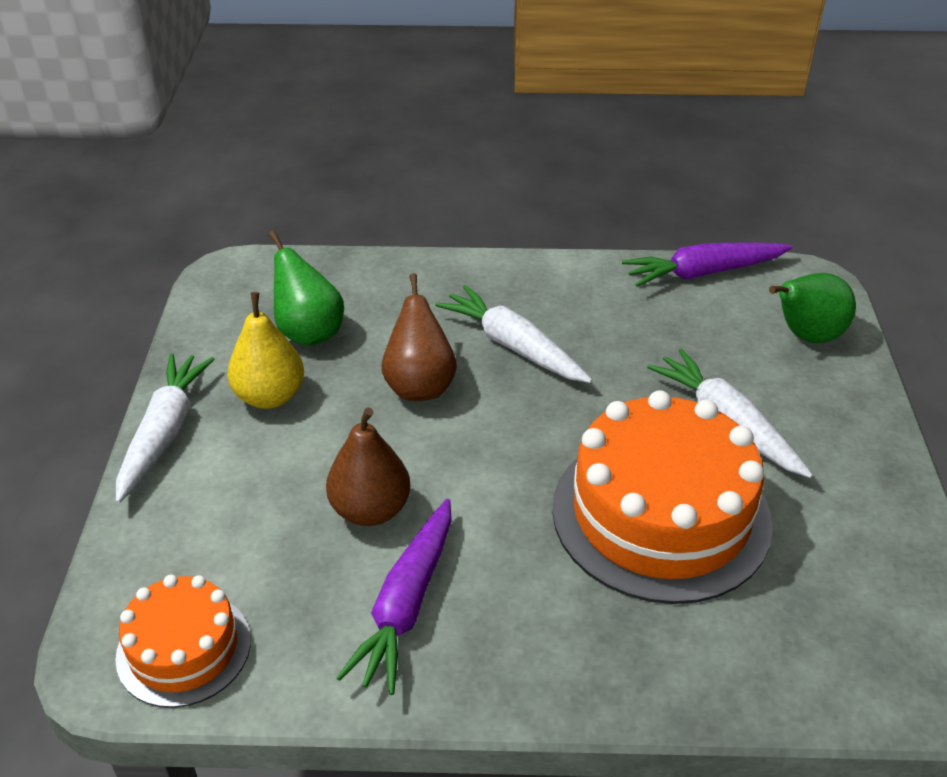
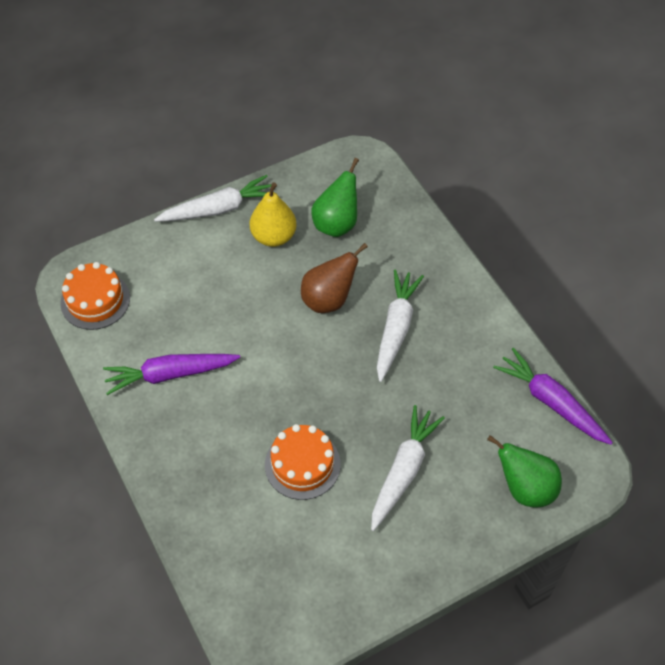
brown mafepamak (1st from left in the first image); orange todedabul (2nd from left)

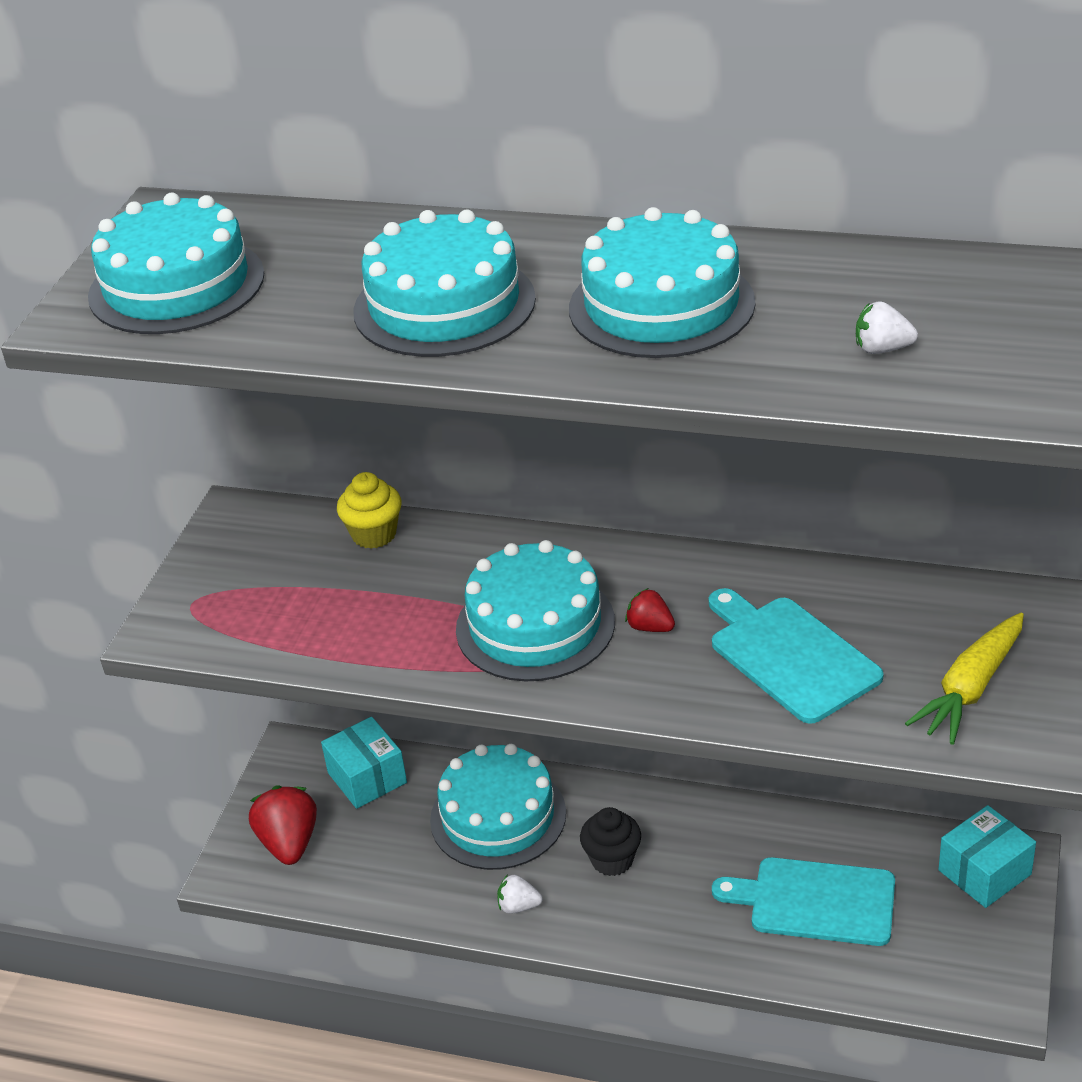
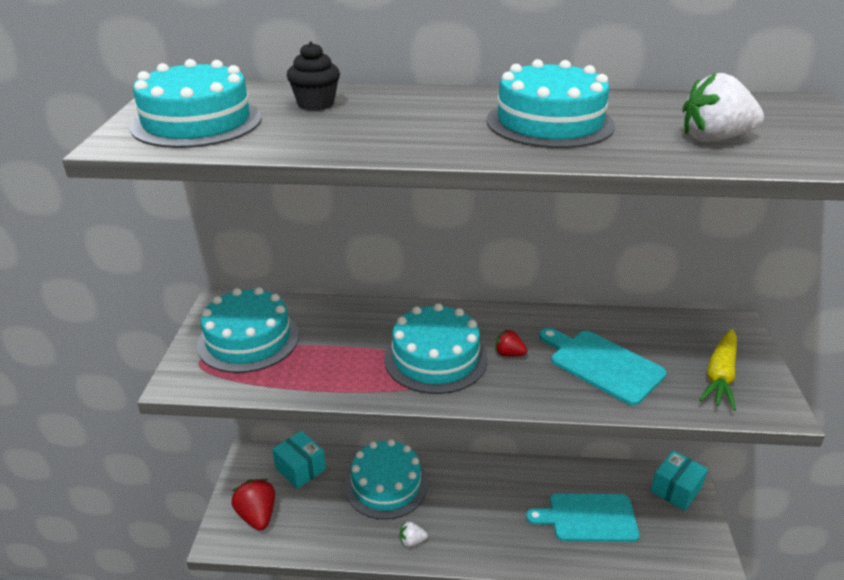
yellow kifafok; turquoise todedabul (2nd from left); black kifafok; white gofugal (2nd from left)

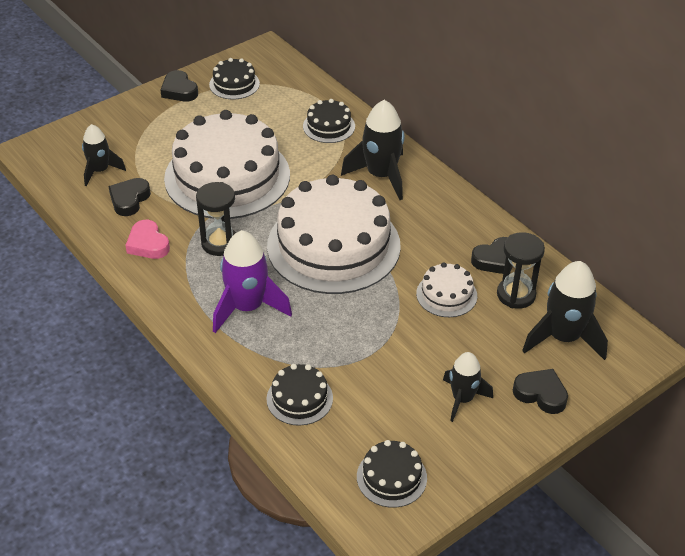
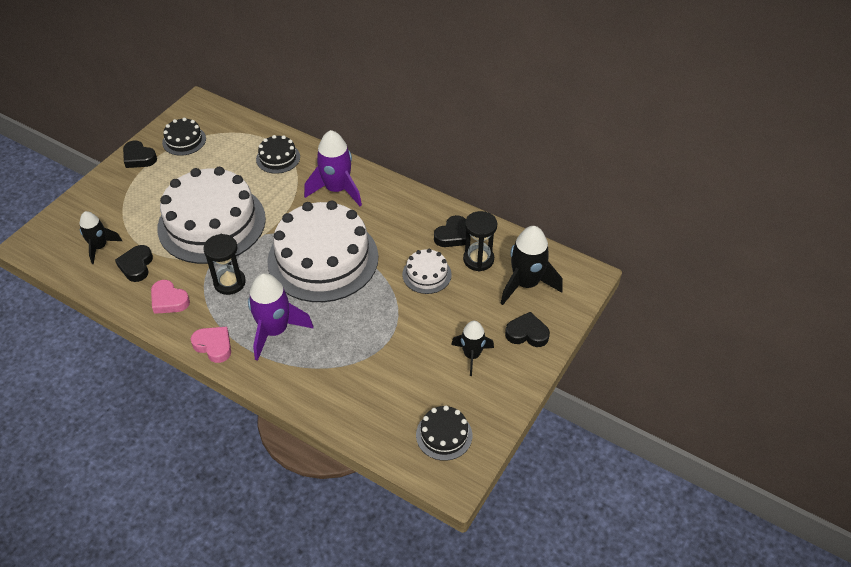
black todedabul (2nd from left in the first image); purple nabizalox (2nd from left); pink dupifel (2nd from left)

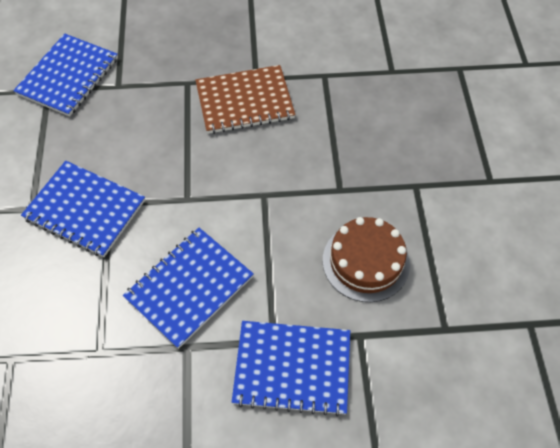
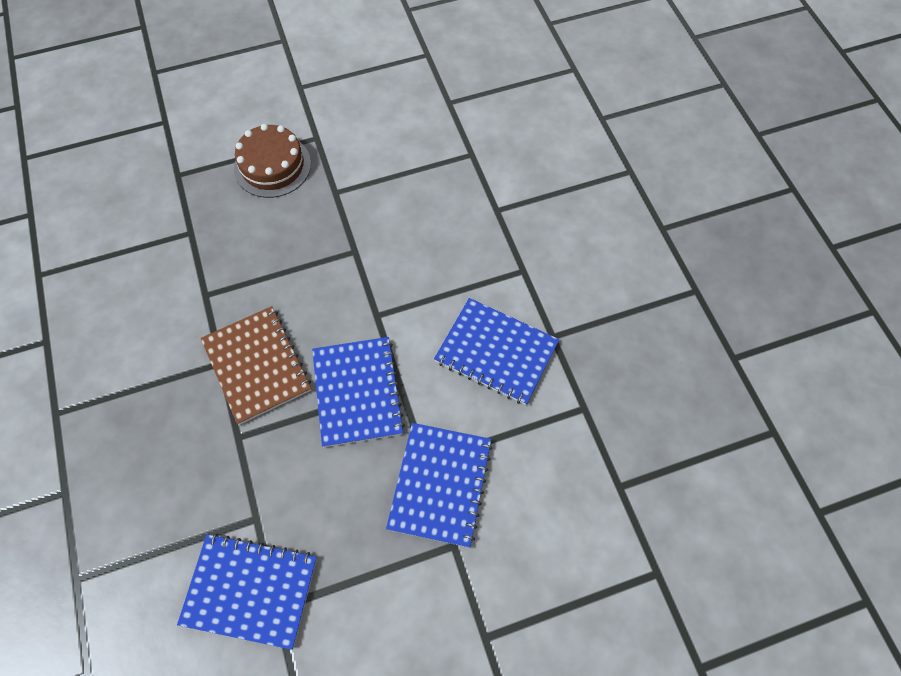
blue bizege (2nd from left); brown todedabul

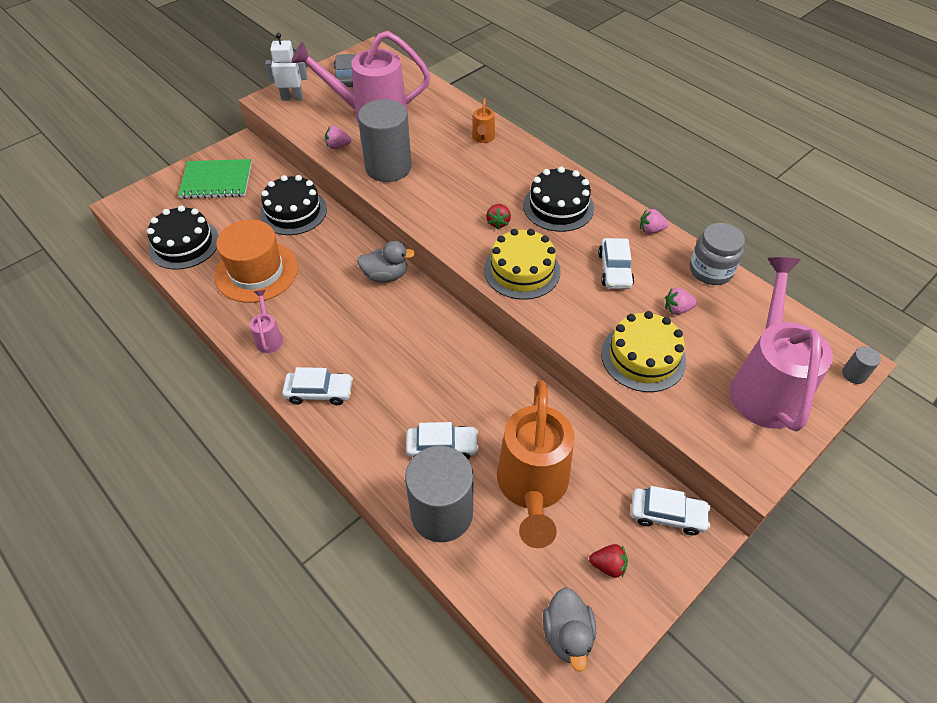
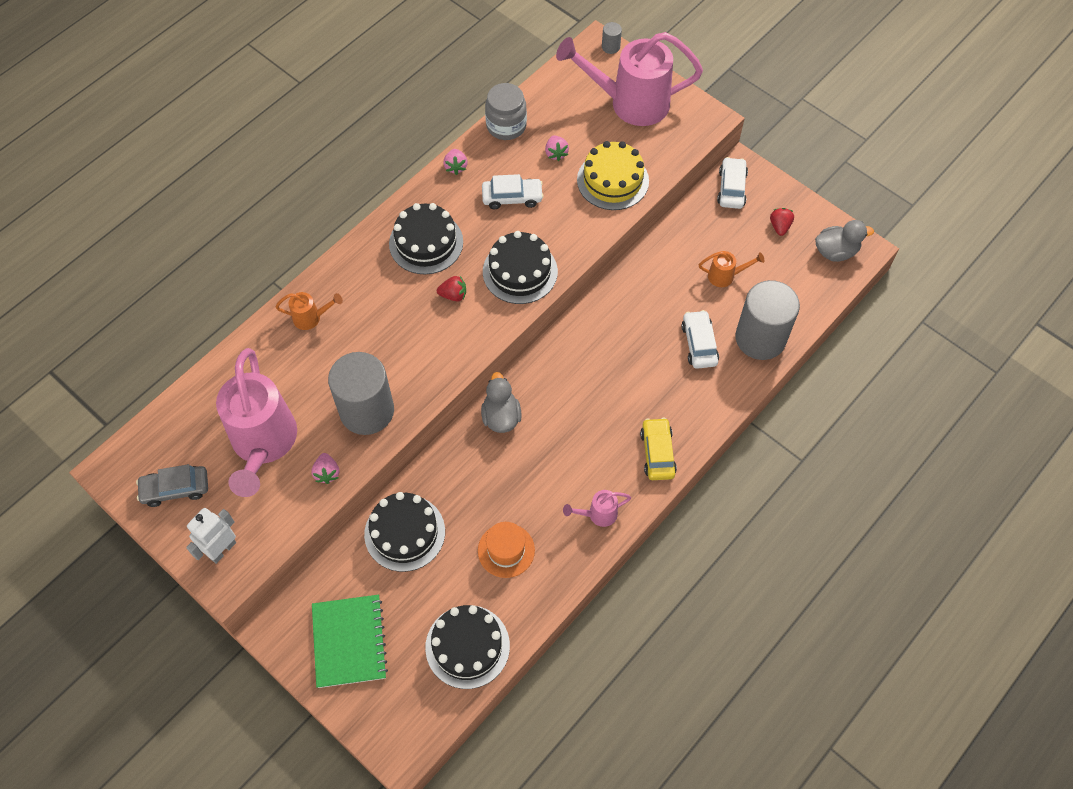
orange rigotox; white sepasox; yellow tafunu; black todedabul (4th from left); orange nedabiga (2nd from left)

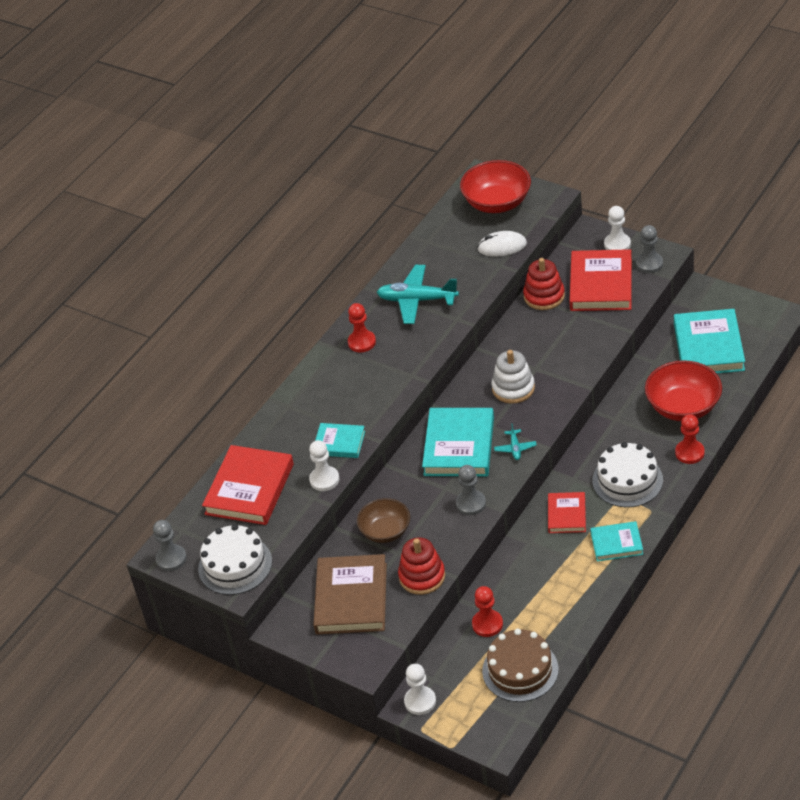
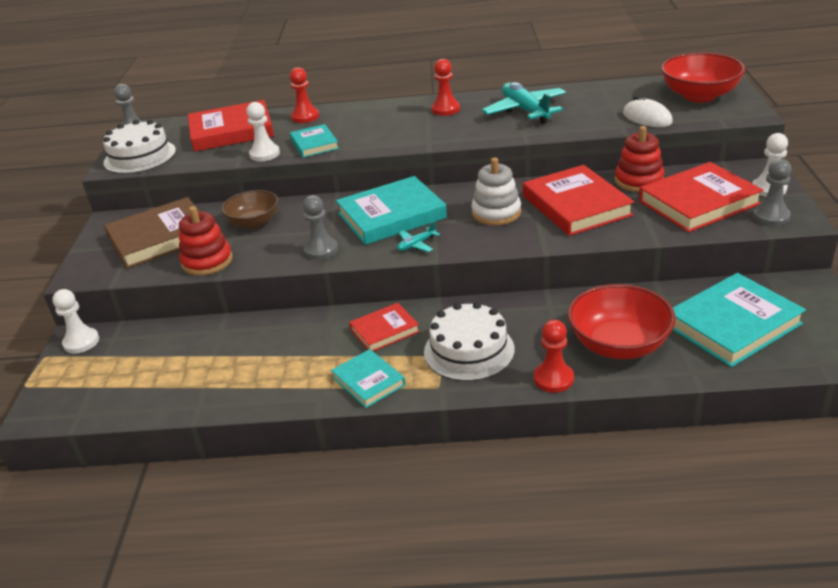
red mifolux (1st from left); brown todedabul; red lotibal (3rd from left)

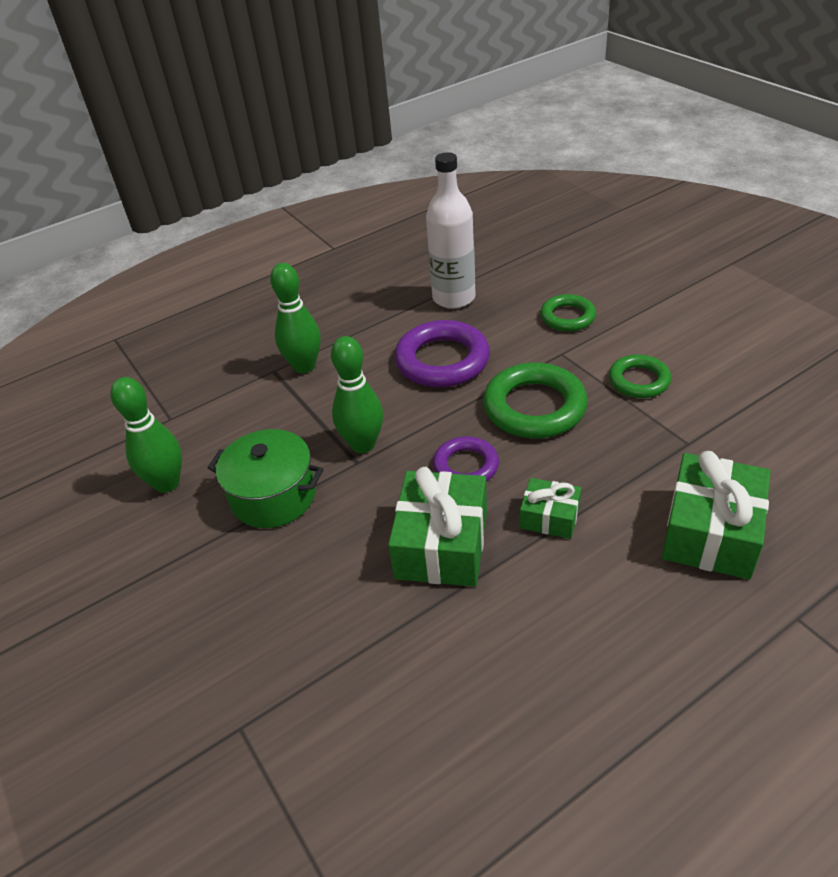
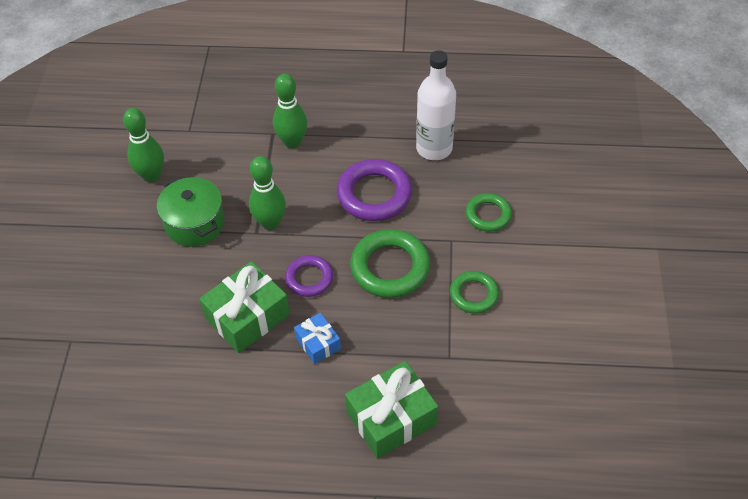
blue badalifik

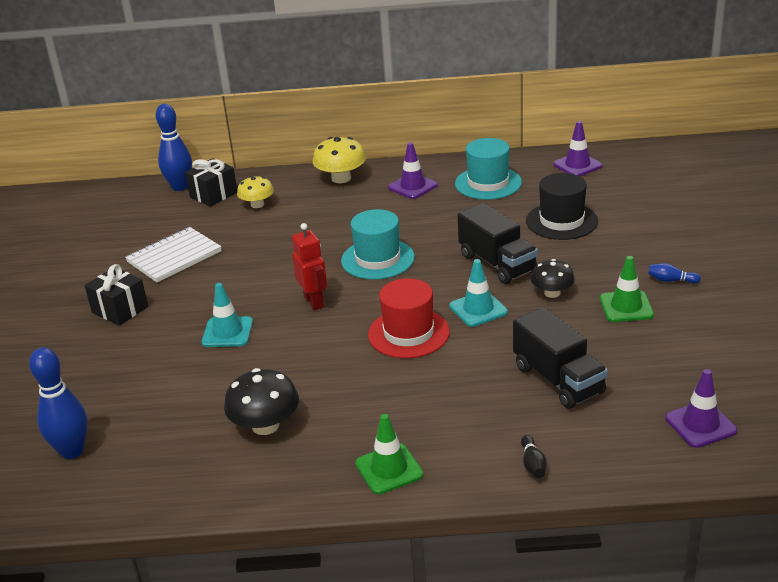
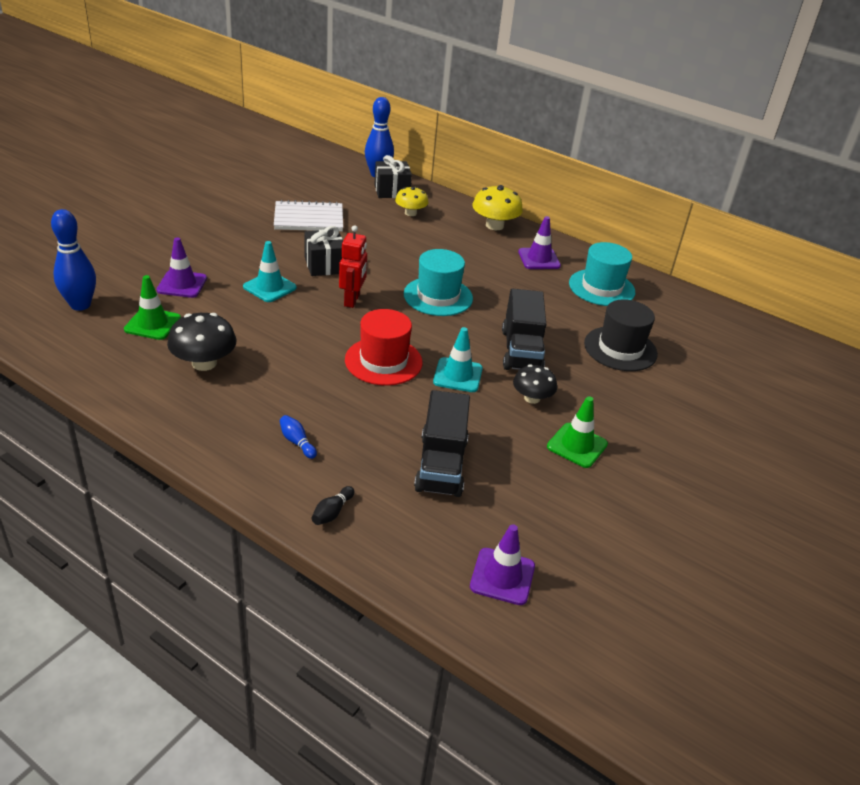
black badalifik (1st from left); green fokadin (1st from left); purple fokadin (1st from left); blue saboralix (2nd from left)

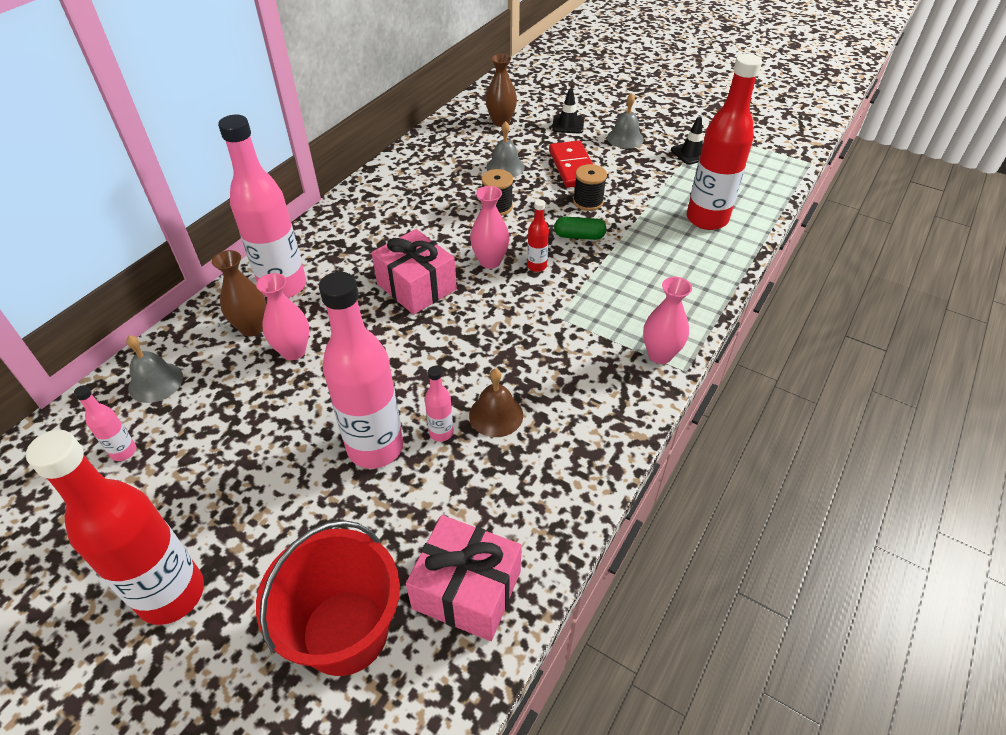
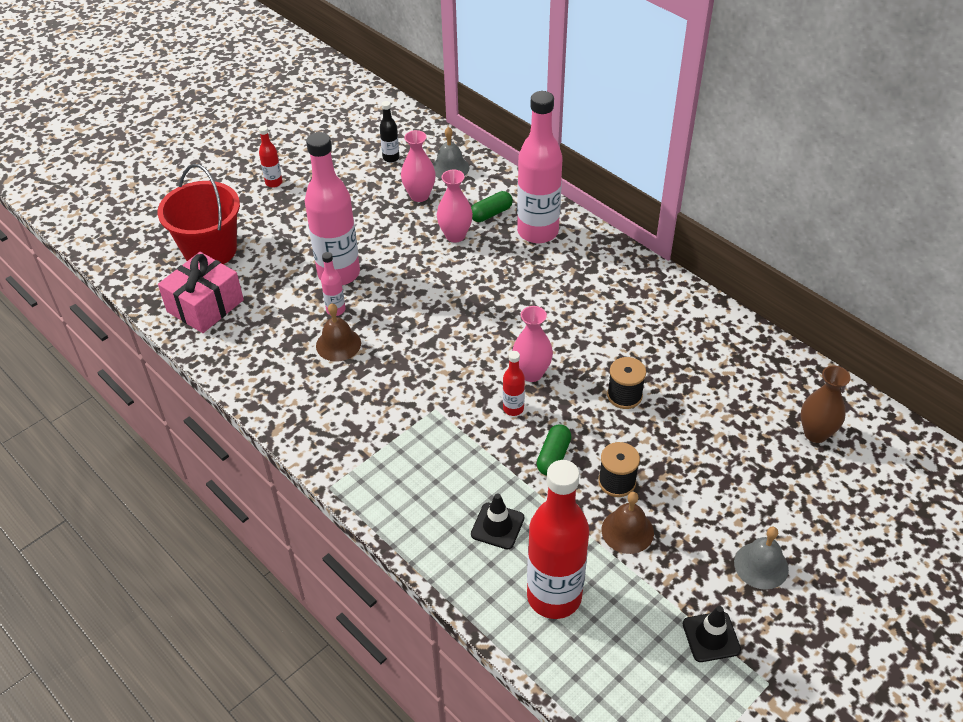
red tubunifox (1st from left); black tubunifox; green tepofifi (1st from left); pink badalifik (1st from left in the first image); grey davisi (2nd from left in the first image); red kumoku; black fokadin (1st from left); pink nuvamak (1st from left); brown davisi (2nd from left)

